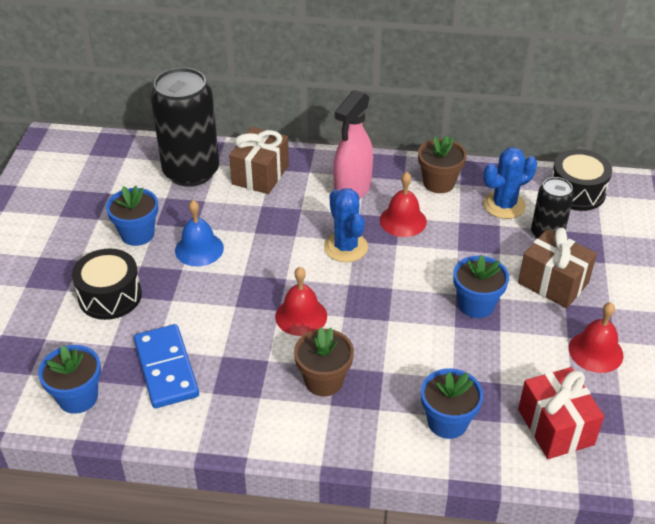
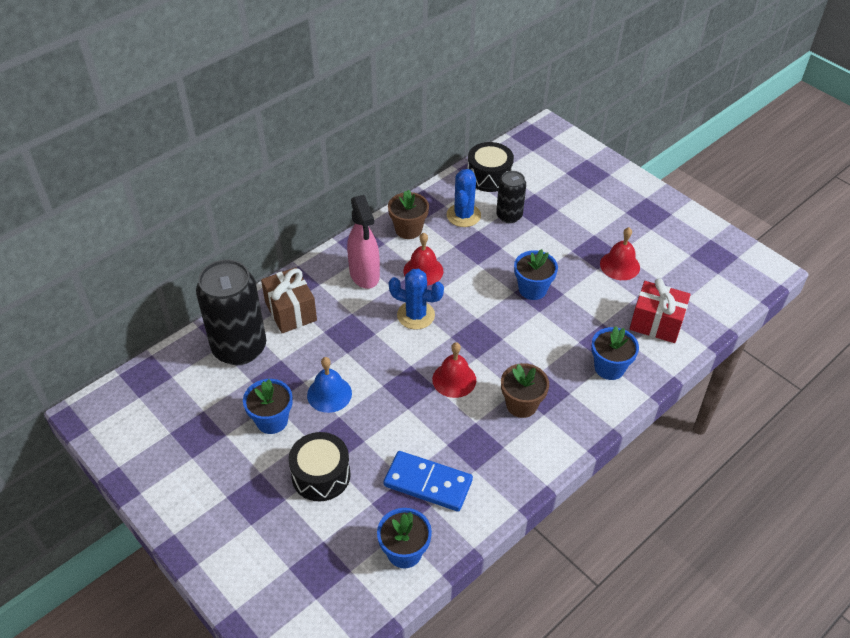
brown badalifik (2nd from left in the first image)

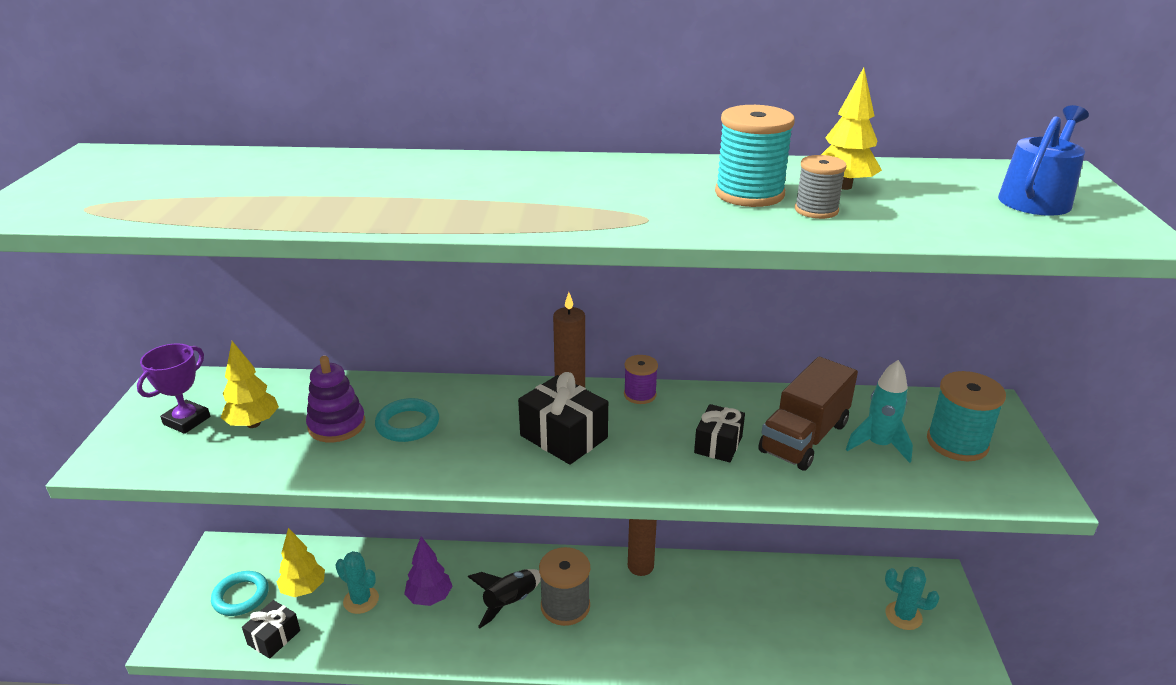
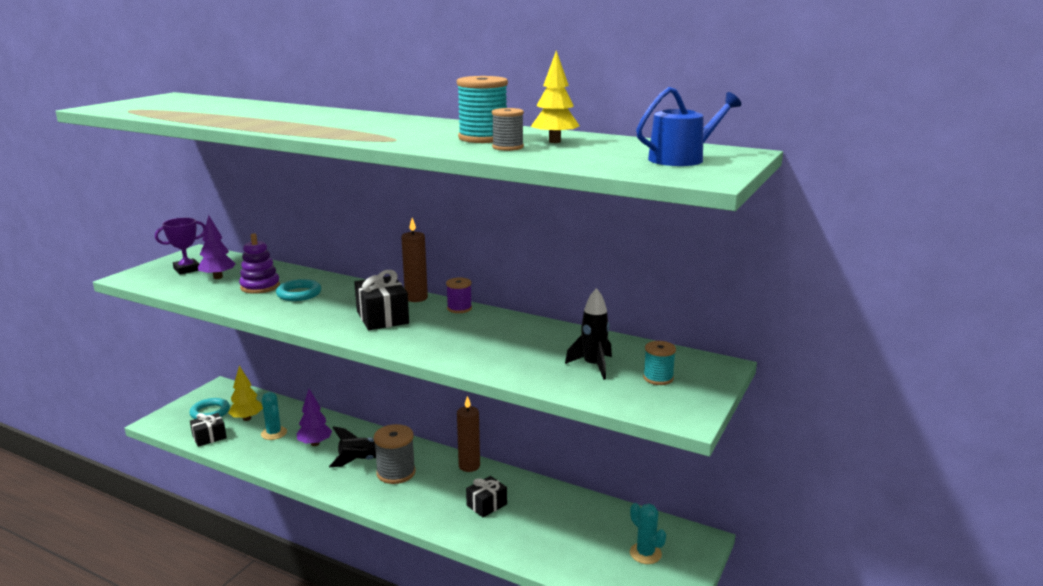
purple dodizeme (1st from left); black badalifik (3rd from left); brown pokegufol; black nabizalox (2nd from left); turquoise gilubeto (2nd from left)

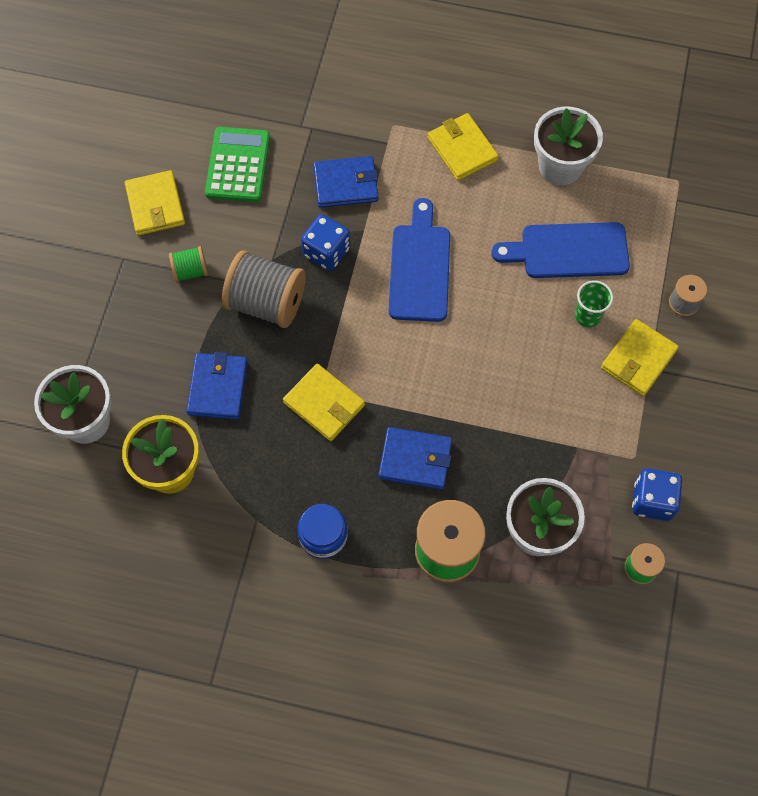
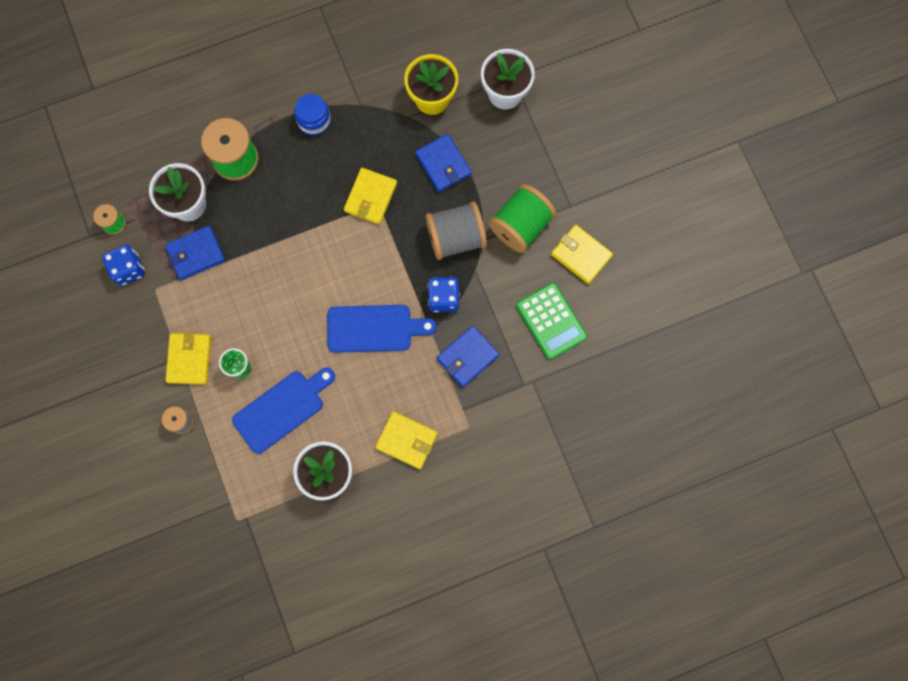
green gilubeto (3rd from left); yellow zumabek (2nd from left); blue zumabek (1st from left); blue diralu (2nd from left)

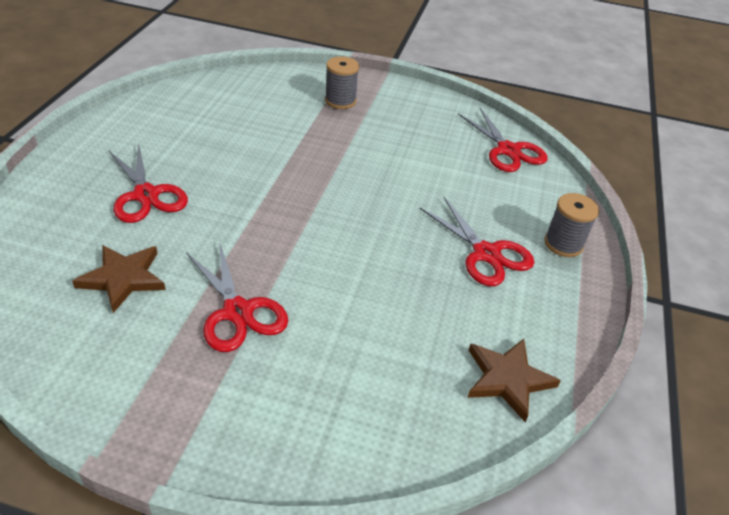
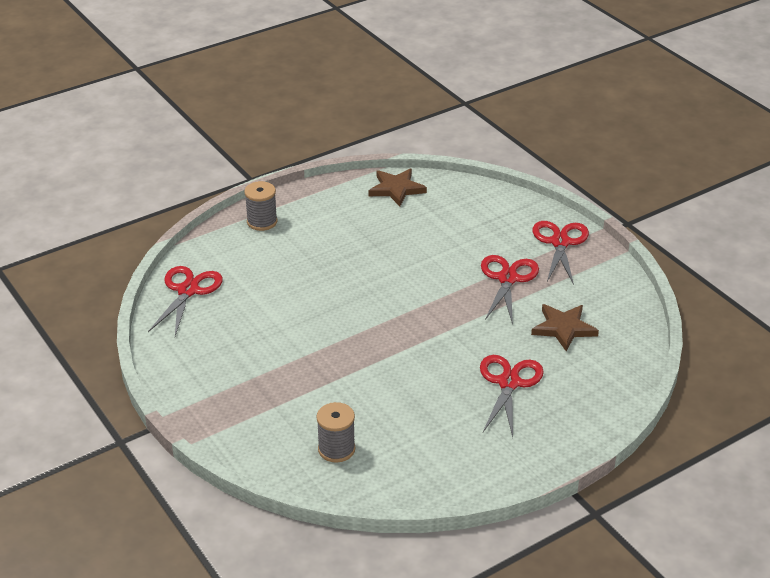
grey gilubeto (2nd from left); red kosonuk (4th from left)

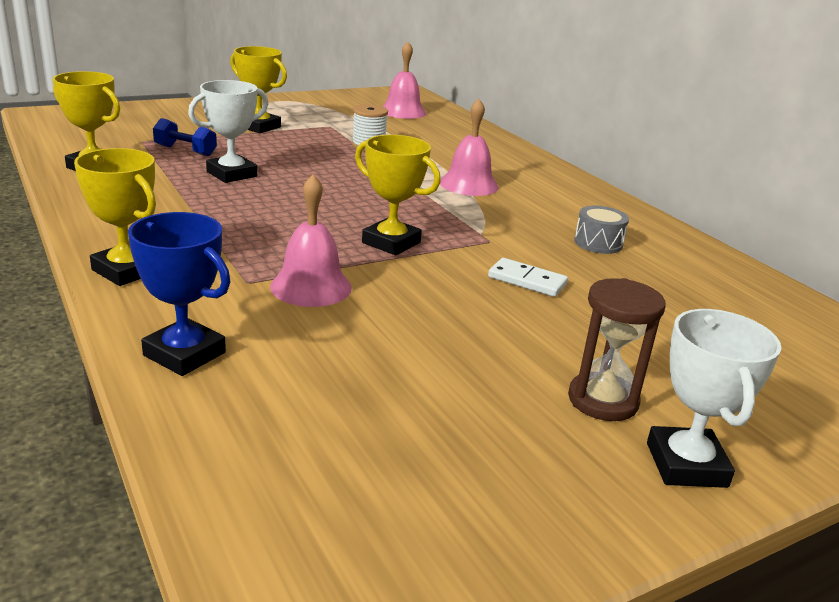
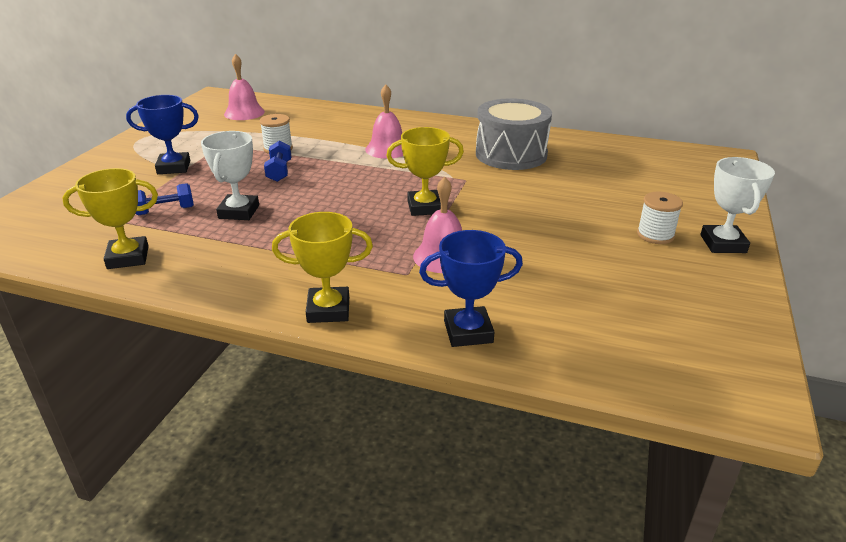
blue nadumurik (1st from left); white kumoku; white gilubeto (2nd from left); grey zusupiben; white nadumurik (2nd from left); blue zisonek (2nd from left)

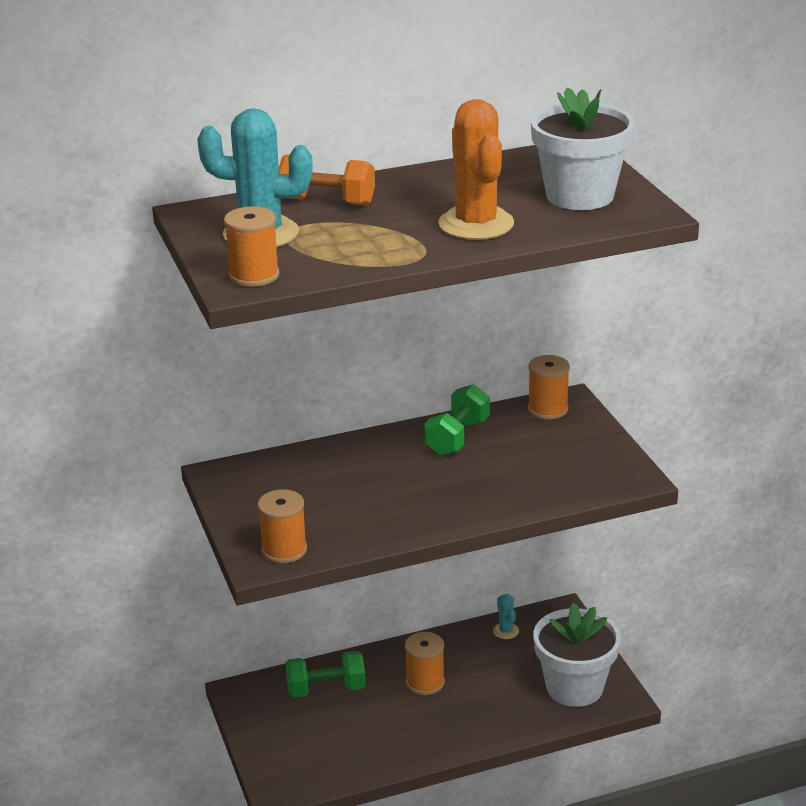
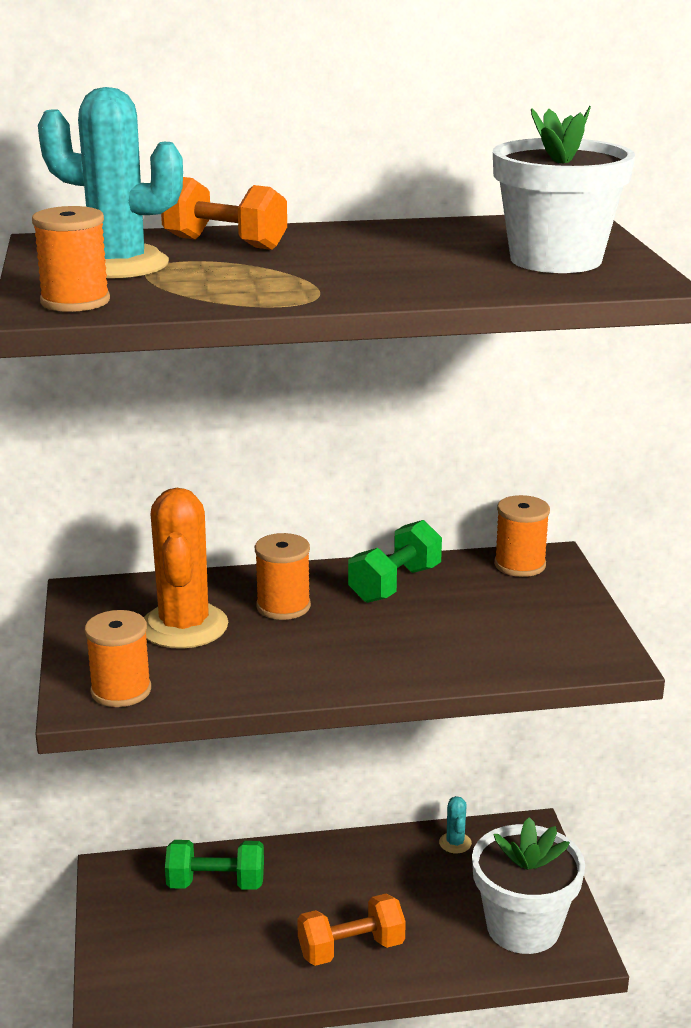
orange gilubeto (3rd from left); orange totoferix; orange zisonek (2nd from left)

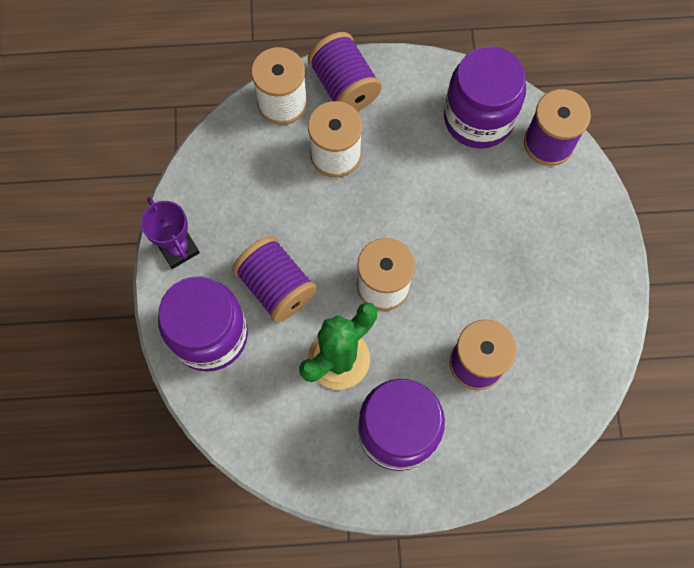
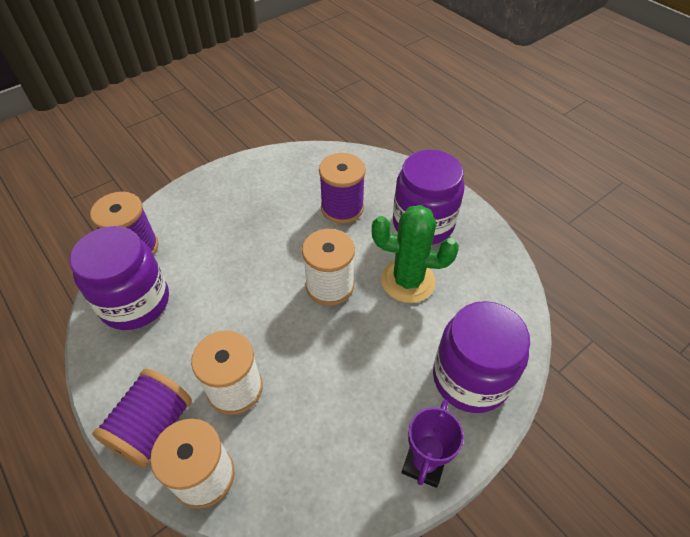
purple gilubeto (1st from left in the first image)

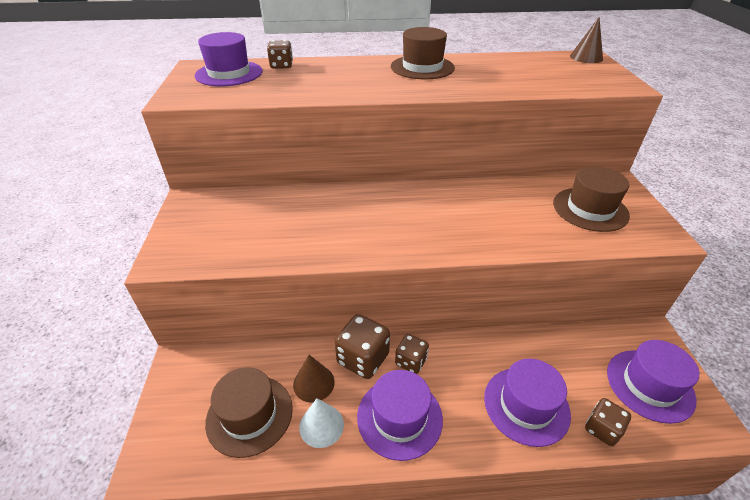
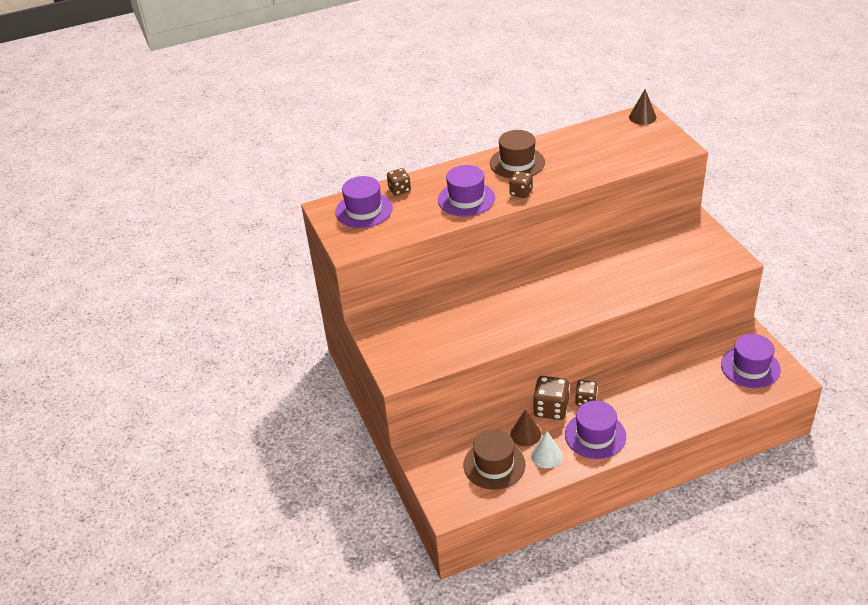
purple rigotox (2nd from left); brown rigotox (3rd from left in the first image); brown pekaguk (2nd from left)

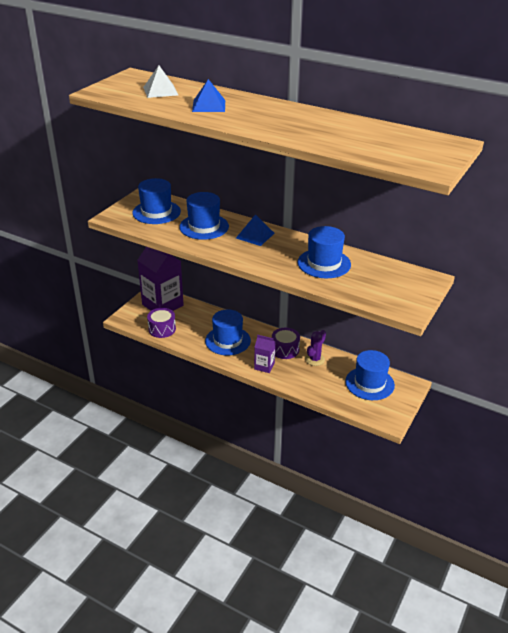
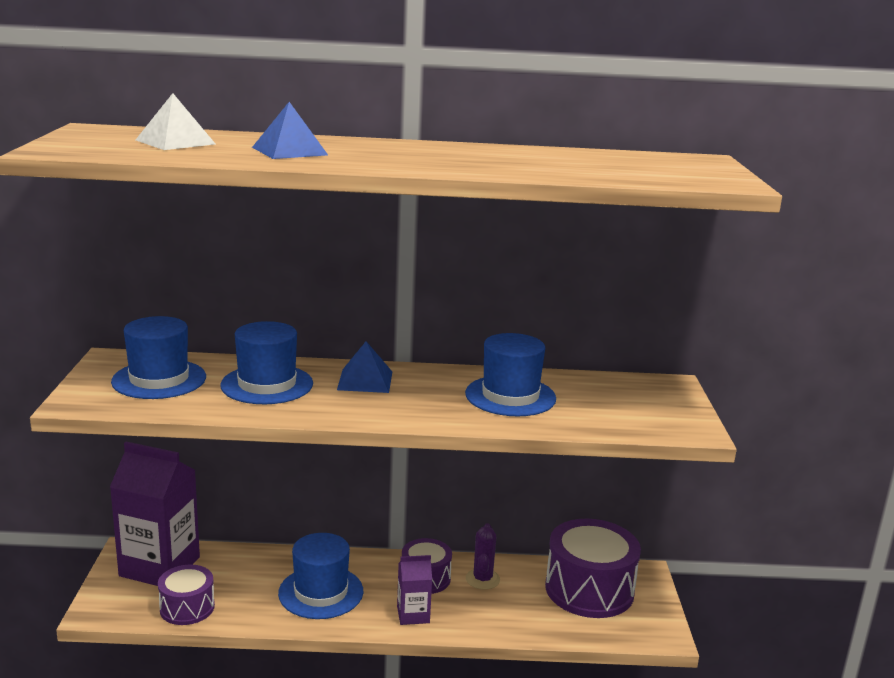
purple zusupiben (3rd from left)

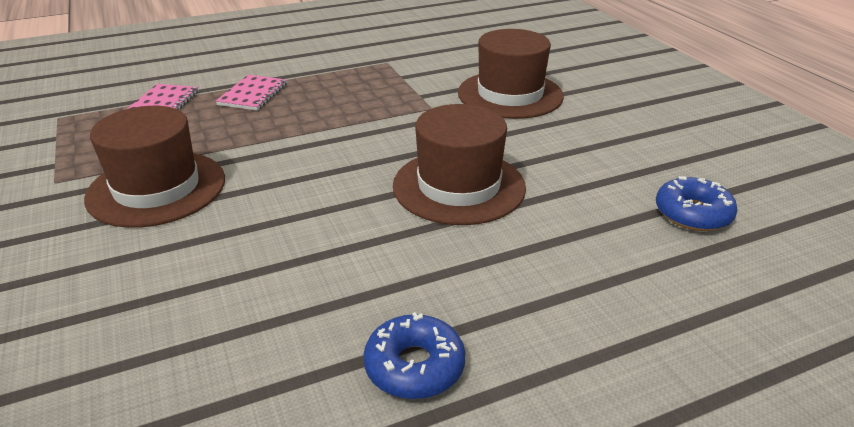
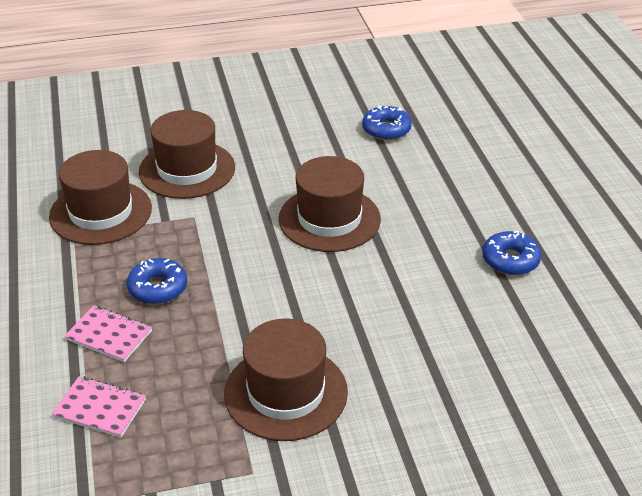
brown rigotox (1st from left); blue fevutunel (1st from left)

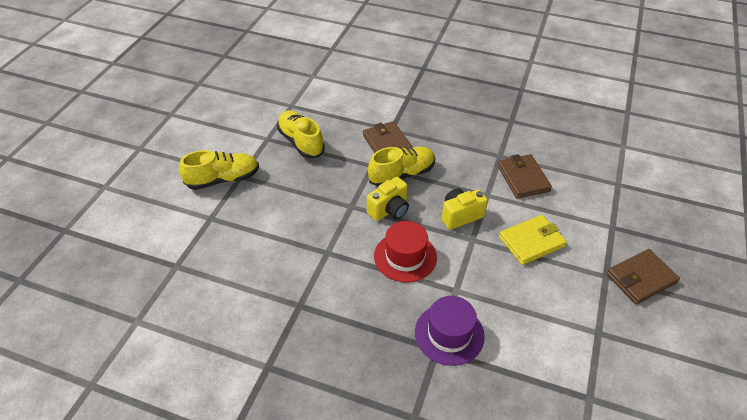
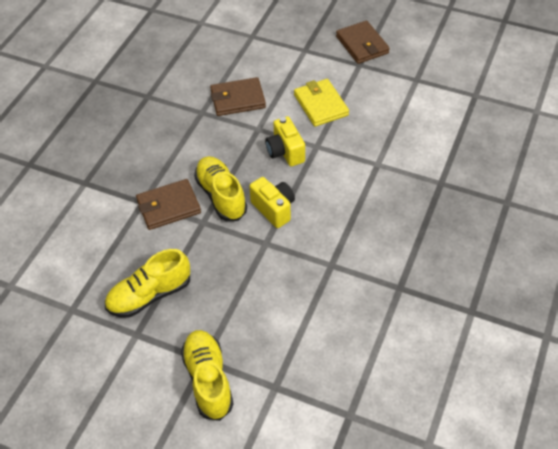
red rigotox; purple rigotox

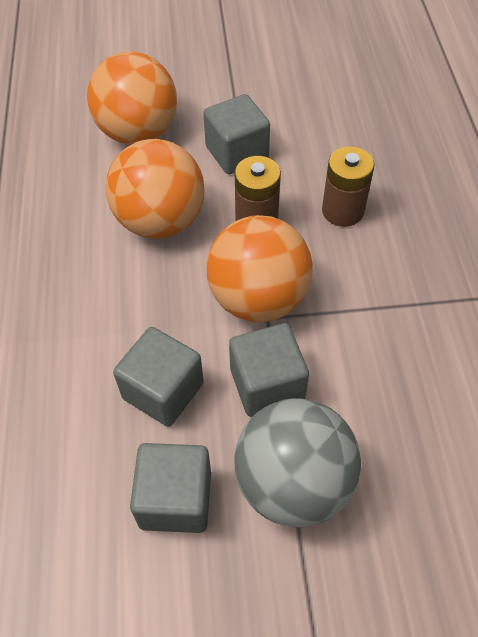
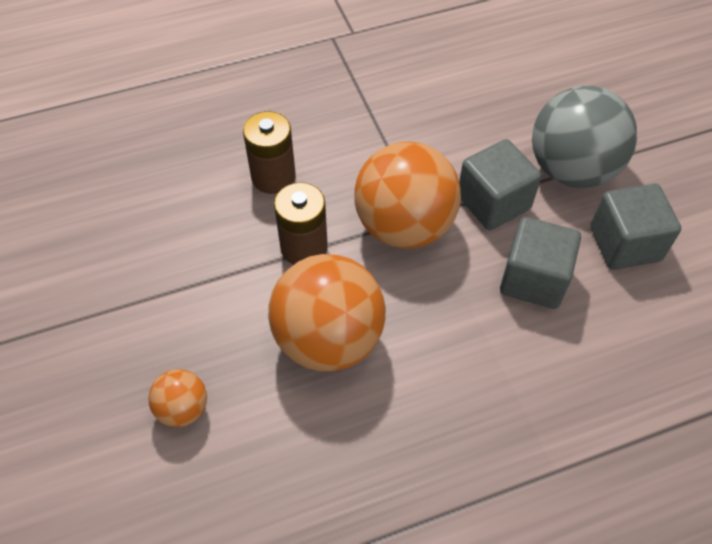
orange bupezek (1st from left); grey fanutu (3rd from left in the first image)

